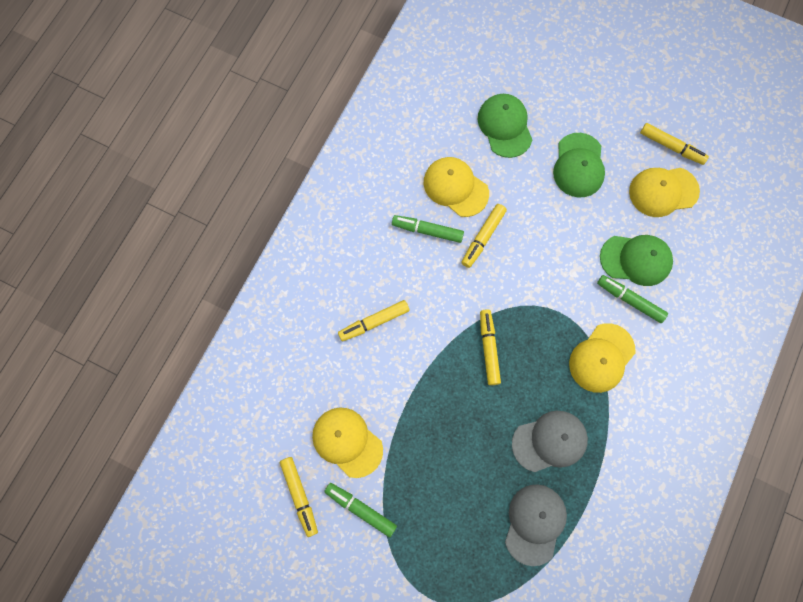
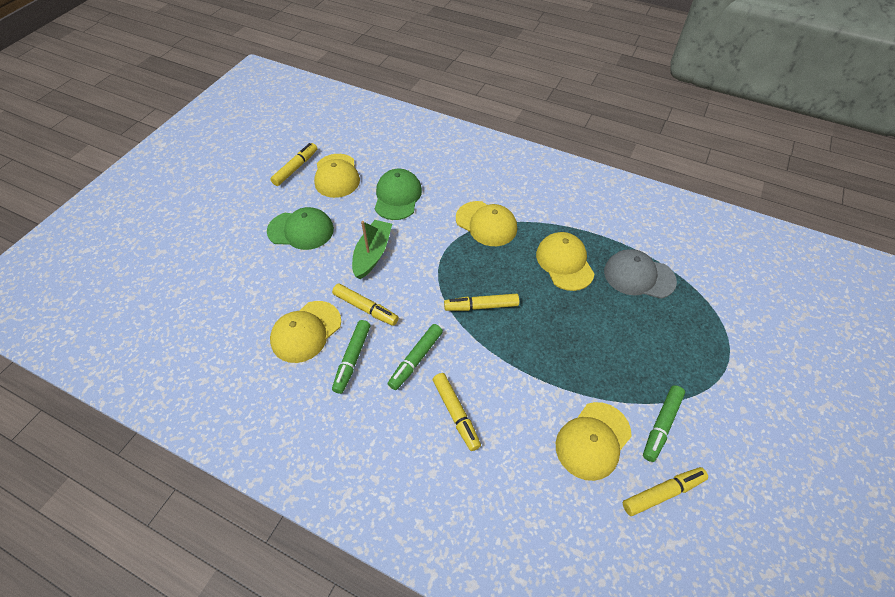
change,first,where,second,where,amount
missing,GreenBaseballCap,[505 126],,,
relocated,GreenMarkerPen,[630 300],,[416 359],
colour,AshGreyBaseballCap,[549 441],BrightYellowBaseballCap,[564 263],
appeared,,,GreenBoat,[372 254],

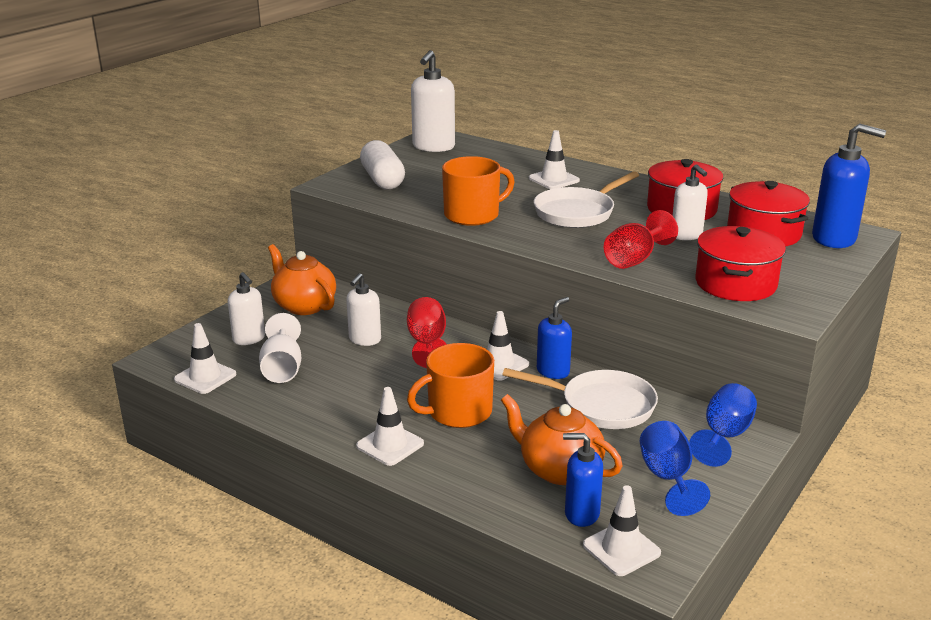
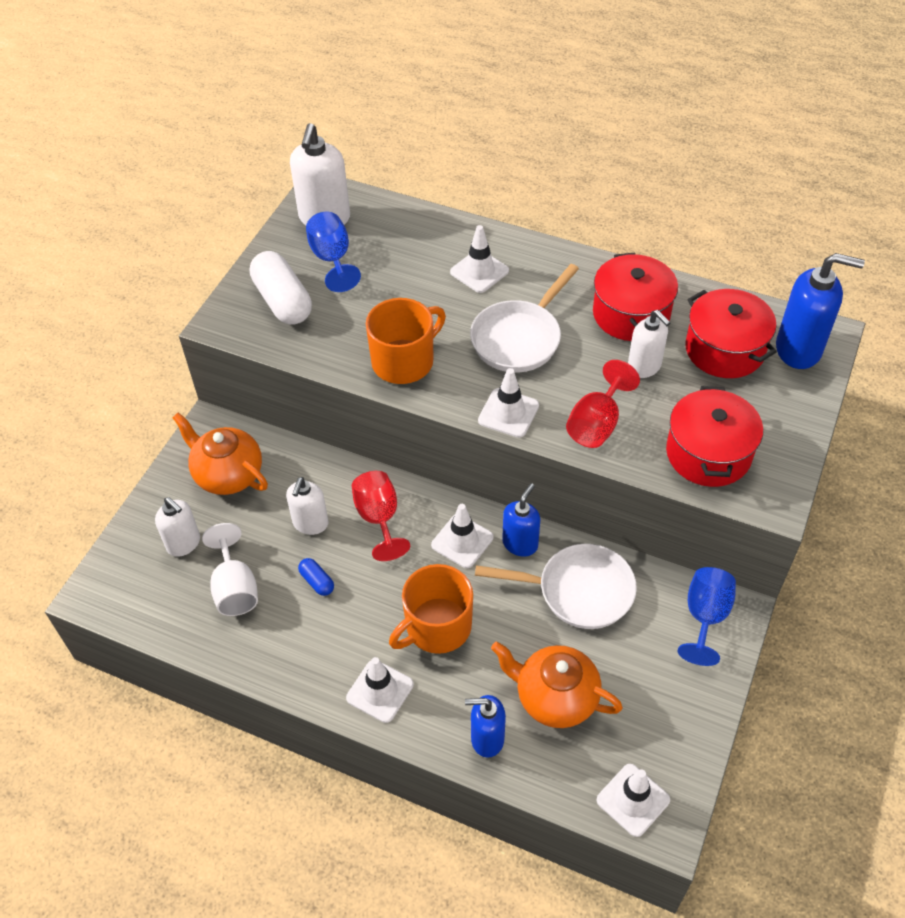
change,first,where,second,where,amount
relocated,PureWhiteRoadCone,[205 377],,[508 413],
relocated,CobaltWineGlass,[668 478],,[332 259],
relocated,CobaltSoapDispenser,[581 514],,[487 739],
appeared,,,CobaltPill,[317 581],

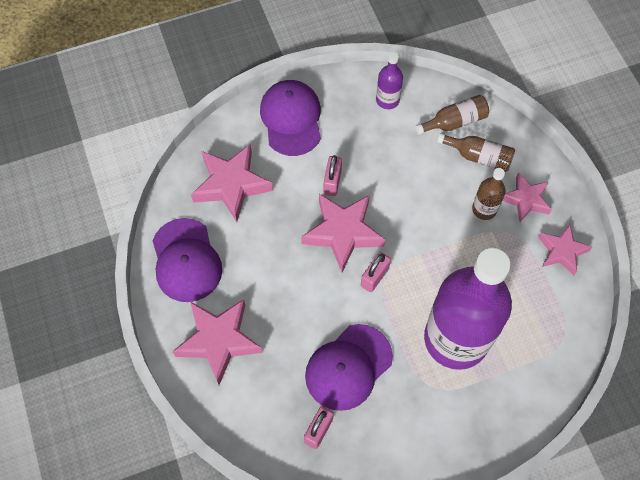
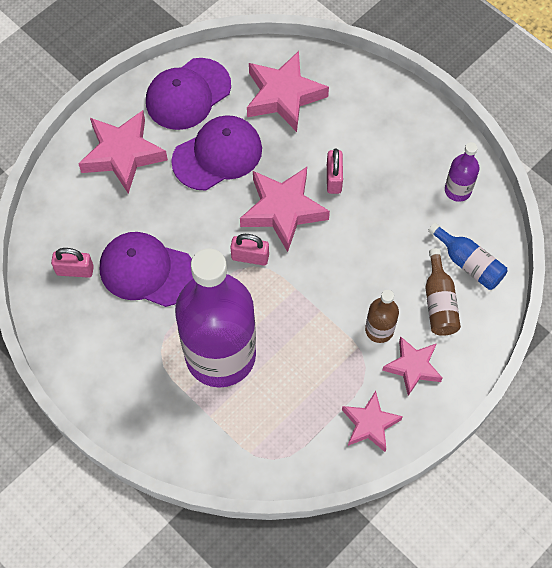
change,first,where,second,where,amount
relocated,VioletBaseballCap,[291 119],,[217 155],
colour,RussetFlask,[454 122],CobaltFlask,[468 263],
spun,RosePinkLock,[332 182],,[333 179],75 degrees counterclockwise

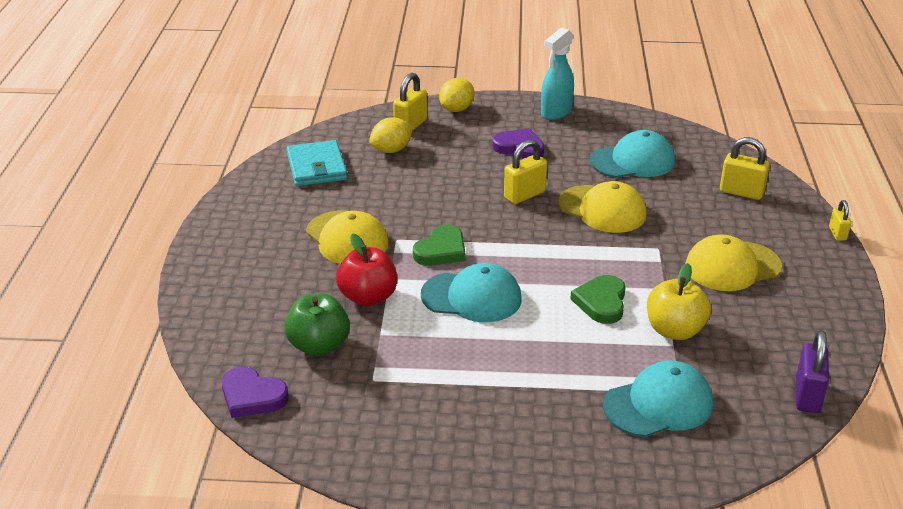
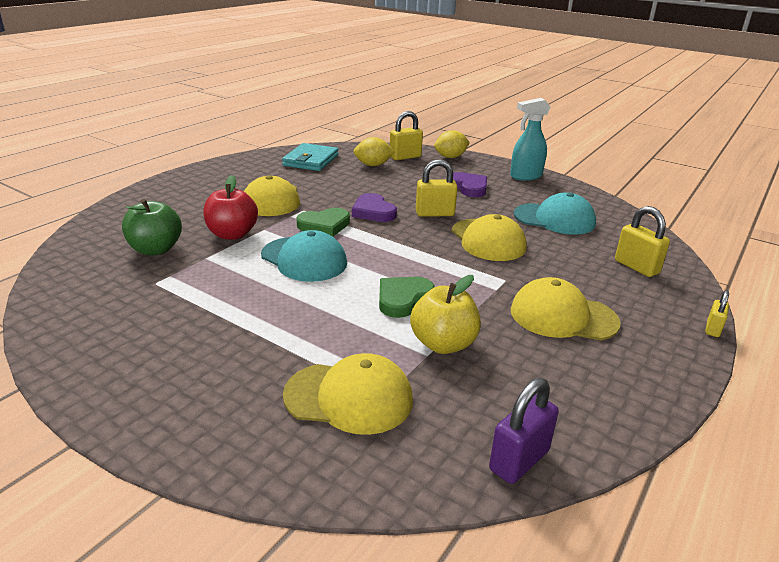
change,first,where,second,where,amount
colour,AquaBaseballCap,[658 404],BrightYellowBaseballCap,[349 397],
relocated,VioletHeart,[252 396],,[373 212],

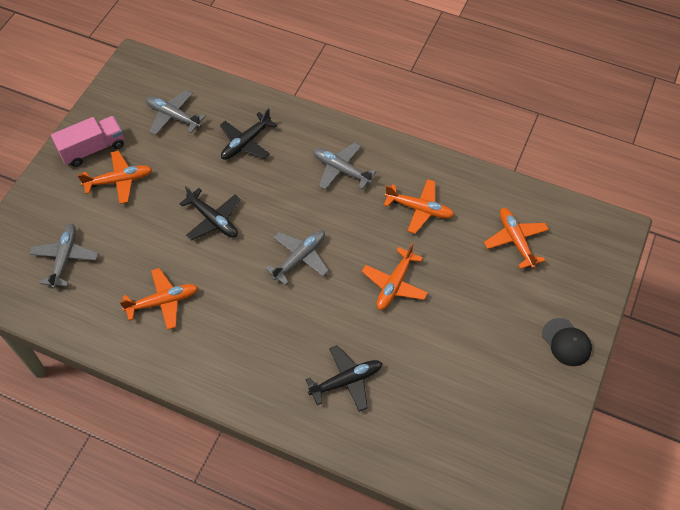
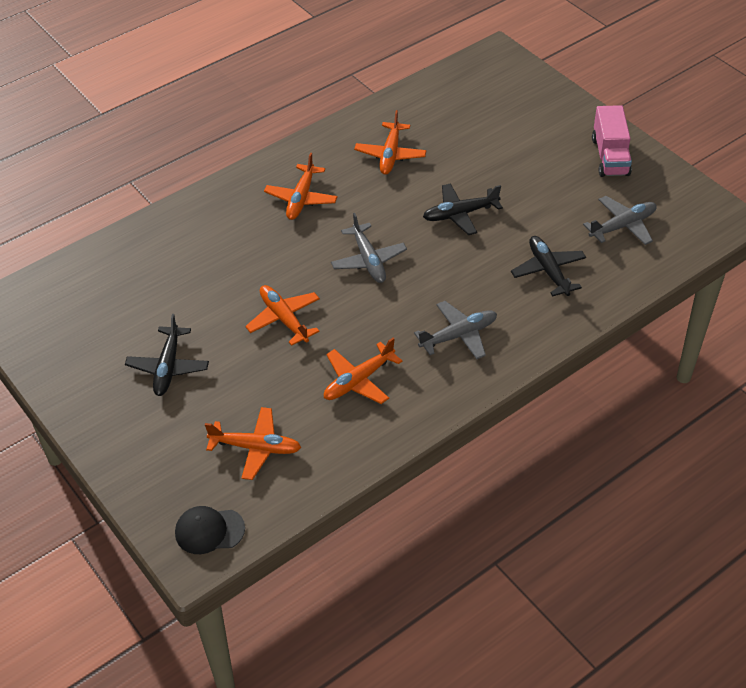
change,first,where,second,where,amount
relocated,OrangeToyPlane,[119 181],,[301 199],
missing,AshGreyToyPlane,[65 258],,,
relocated,JetBlackBaseballCap,[566 342],,[209 531],
relocated,JetBlackToyPlane,[346 381],,[168 367],

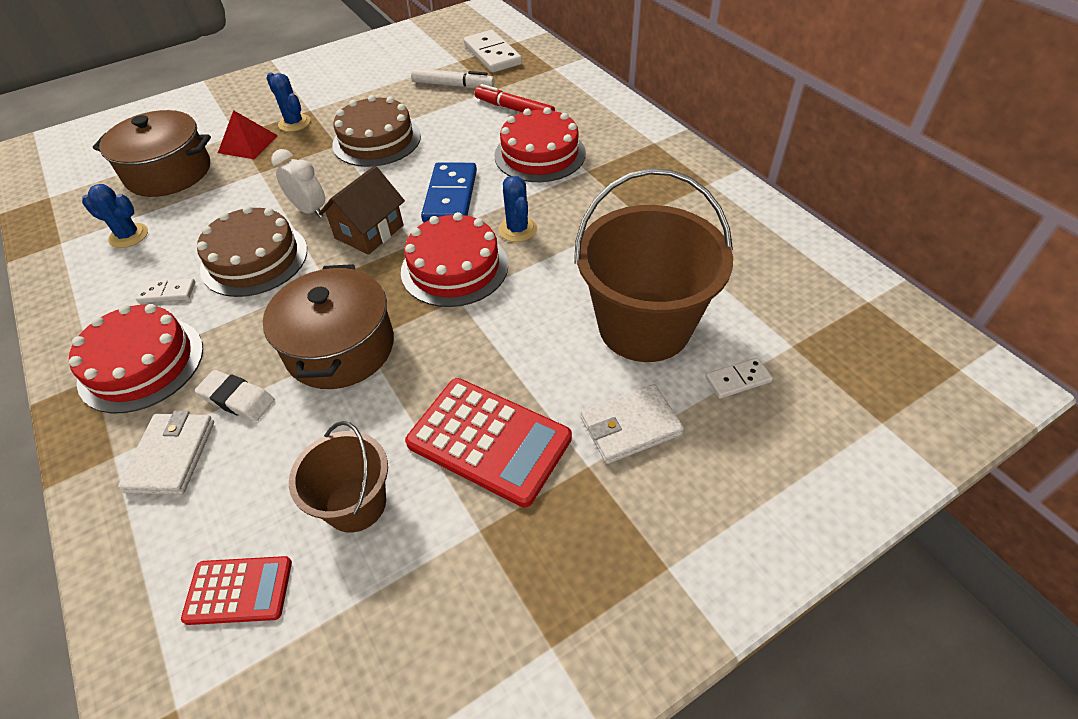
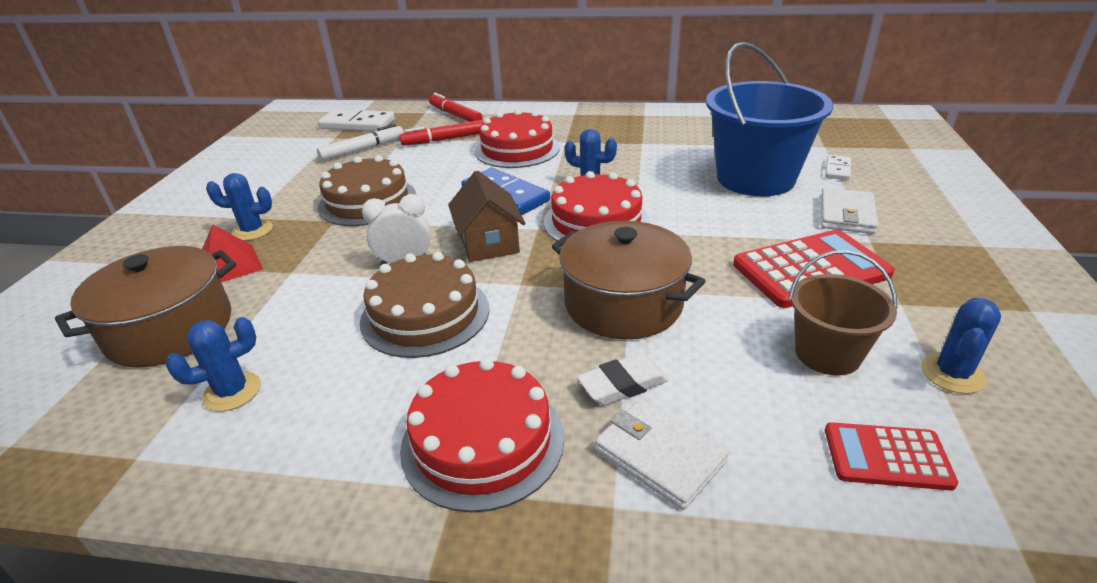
change,first,where,second,where,amount
colour,RussetPail,[644 326],CobaltPail,[755 178],
missing,PureWhiteDomino,[167 292],,,
spun,CrimsonAddingMachine,[239 590],,[887 457],120 degrees counterclockwise
appeared,,,CrimsonMarkerPen,[455 115],
appeared,,,CobaltPricklyPlant,[952 374],

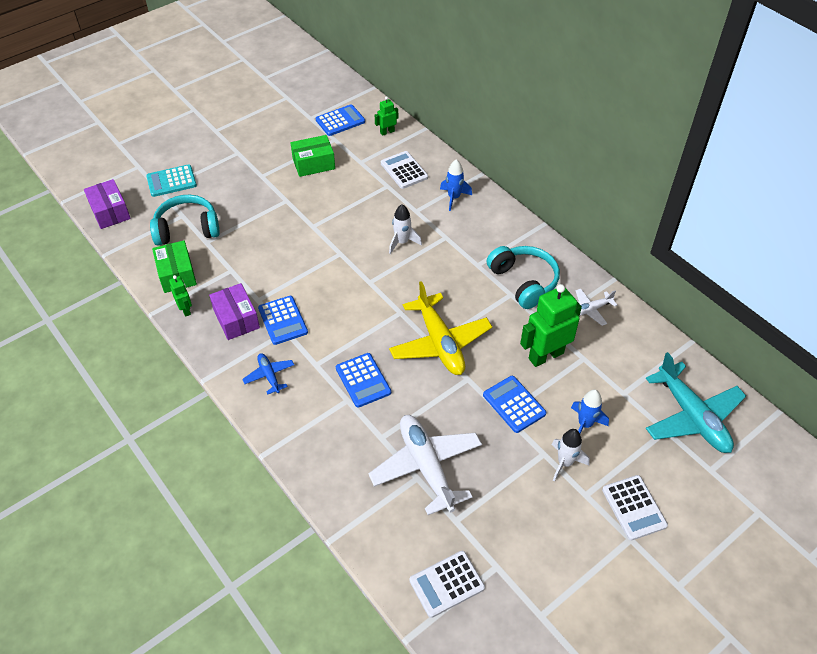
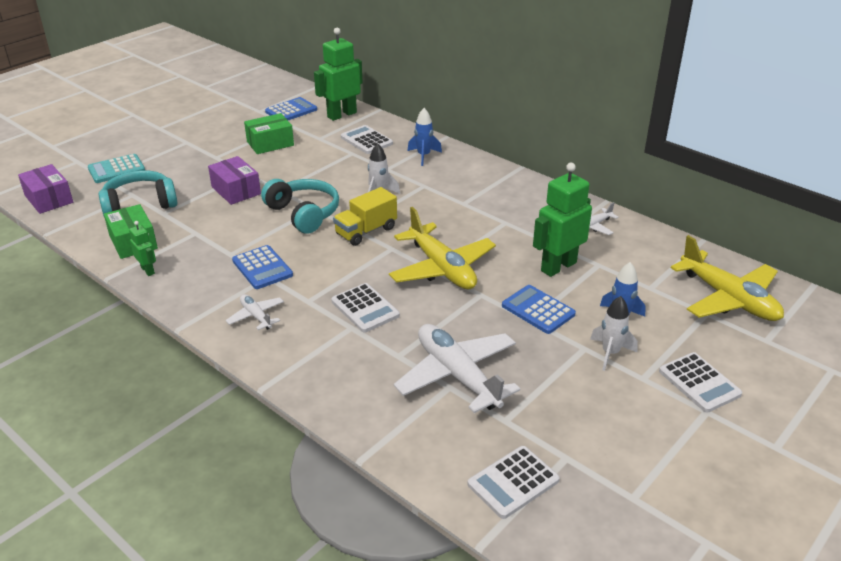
change,first,where,second,where,amount
size,GreenRobotFigure,[387 132],,[341 115],x2.01
relocated,AquaHeadset,[523 282],,[303 214],
relocated,VioletBox,[236 319],,[236 190],
colour,AquaToyPlane,[691 416],BrightYellowToyPlane,[728 298],
colour,CobaltToyPlane,[269 376],PureWhiteToyPlane,[256 316],
colour,CobaltAddingMachine,[363 380],PureWhiteAddingMachine,[365 308],
appeared,,,BrightYellowLorry,[366 231],

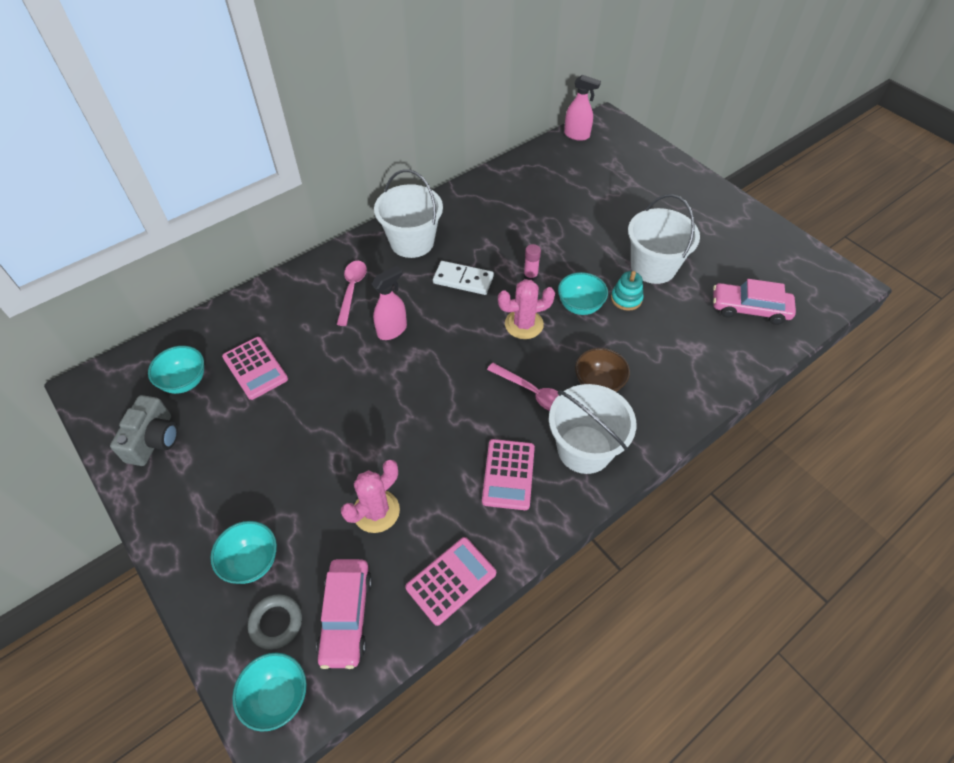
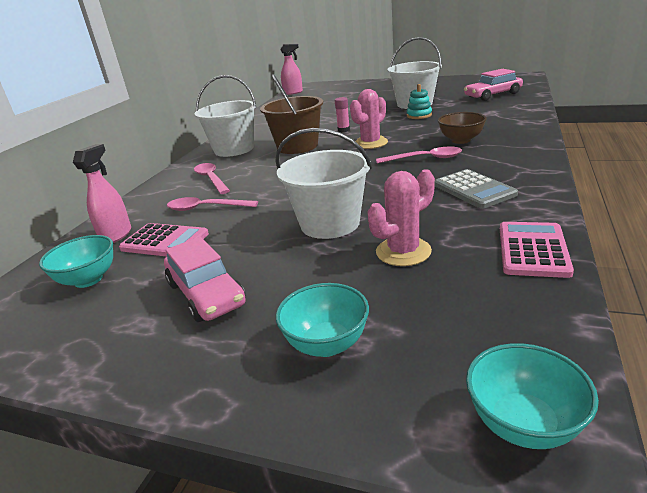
change,first,where,second,where,amount
exchanged,PureWhiteDomino,[463 280],RussetPail,[297 146],
relocated,RosePinkSprayer,[392 330],,[116 235],
missing,AquaServingBowl,[580 306],,,
relocated,PureWhitePail,[584 449],,[330 223],
missing,AshGreyCompactCamera,[154 440],,,
colour,RosePinkAddingMachine,[508 474],AshGreyAddingMachine,[474 190],
spun,RosePinkPricklyPlant,[376 511],,[403 252],45 degrees clockwise
relocated,RosePinkAutomobile,[346 616],,[206 294],
missing,AshGreyTorus,[276 623],,,
appeared,,,RosePinkTablespoon,[206 208],

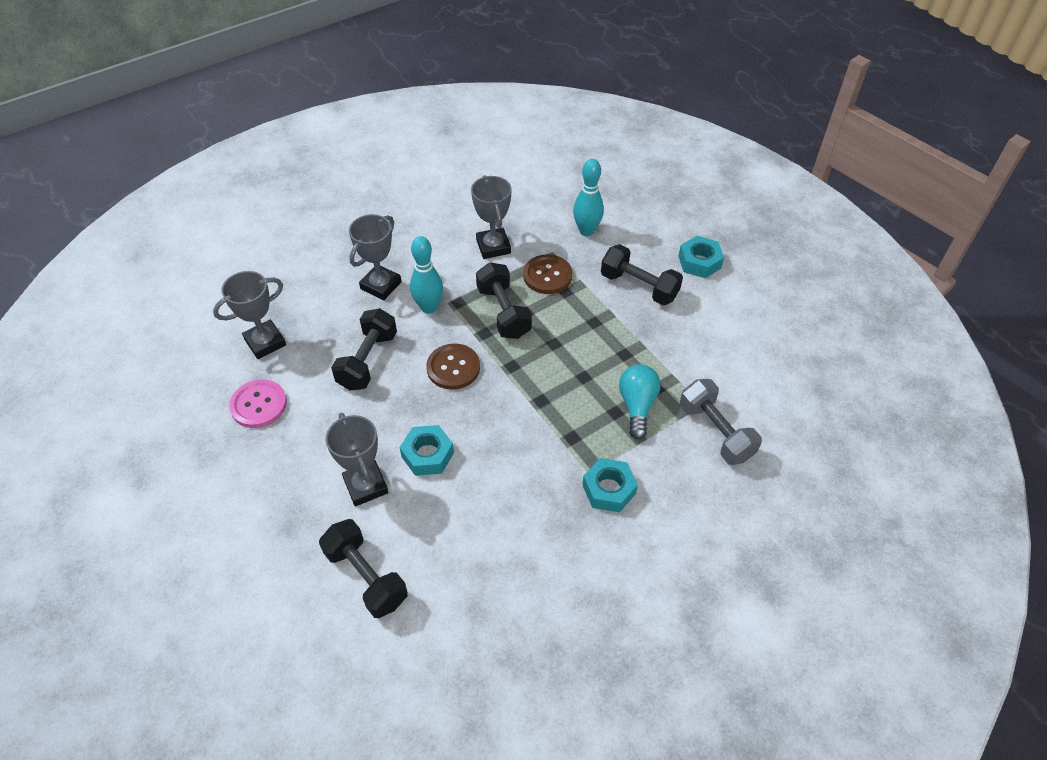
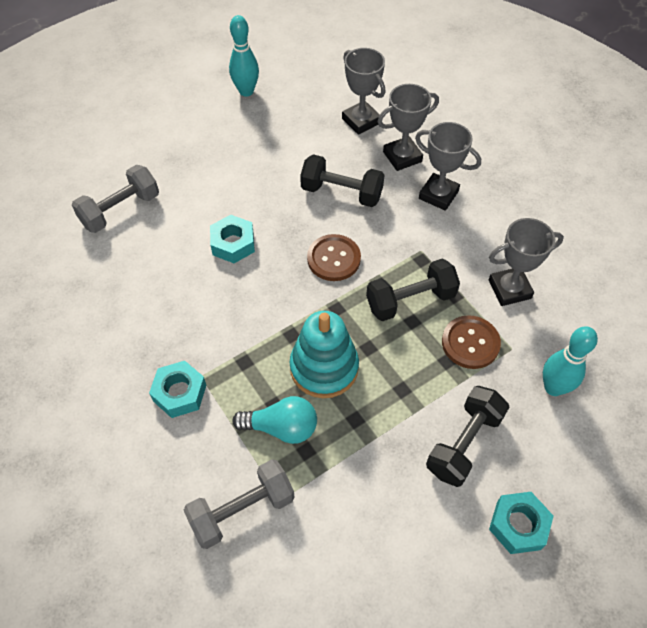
change,first,where,second,where,amount
relocated,AquaTenpin,[429 307],,[246 91],
missing,RosePinkButton,[259 405],,,
relocated,AshGreyPrizeCup,[366 486],,[402 157],
colour,JetBlackHandWeight,[366 577],AshGreyHandWeight,[120 210],
appeared,,,AquaRingStacker,[324 368],

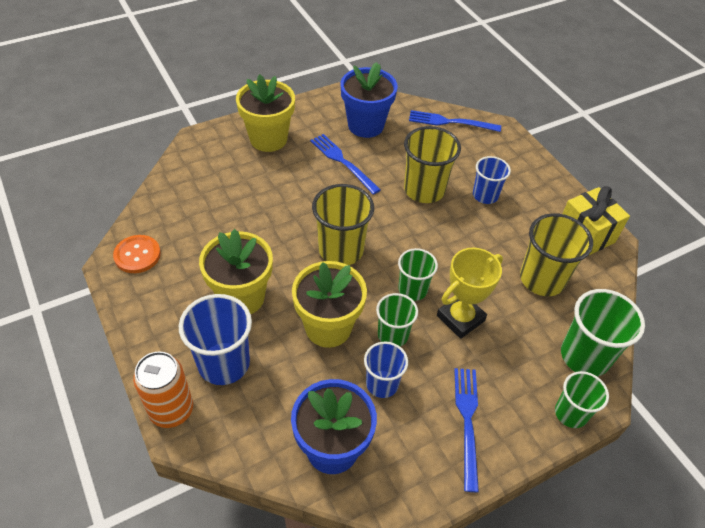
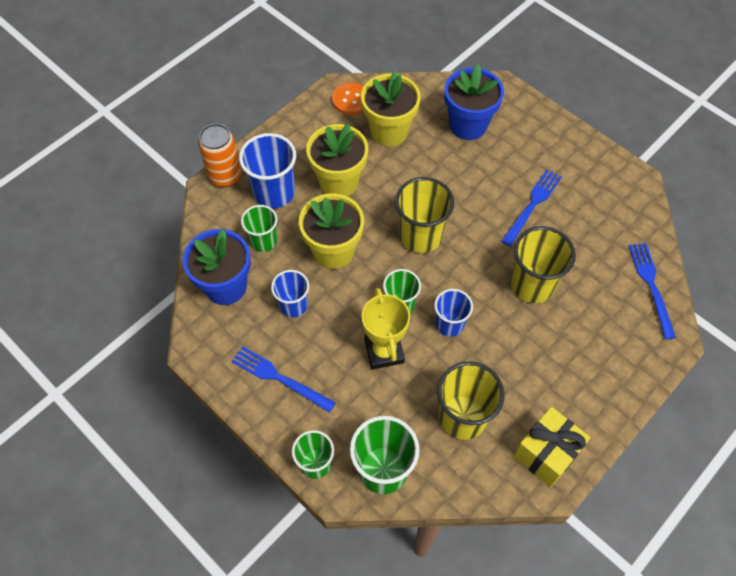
change,first,where,second,where,amount
relocated,CobaltFlowerPot,[365 125],,[468 125],
relocated,BrightYellowFlowerPot,[268 139],,[389 131],
relocated,CobaltTumbler,[485 195],,[449 324],
spun,BrightYellowPrizeCup,[460 318],,[384 351],45 degrees clockwise
relocated,GreenTumbler,[393 335],,[263 241],
spun,CobaltTableFork,[467 421],,[279 378],135 degrees counterclockwise

